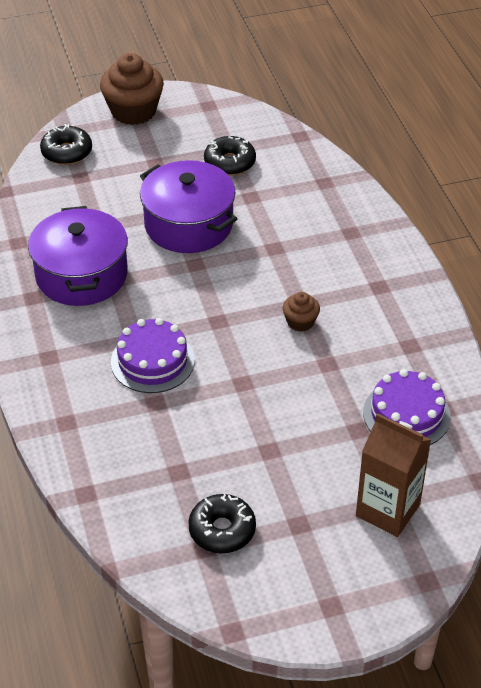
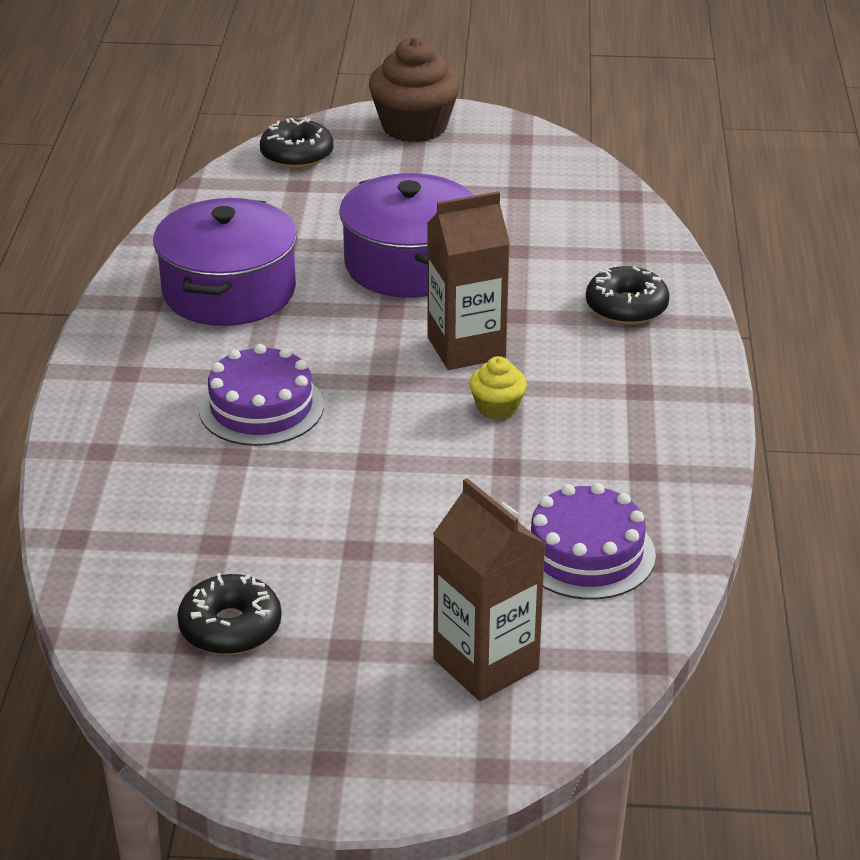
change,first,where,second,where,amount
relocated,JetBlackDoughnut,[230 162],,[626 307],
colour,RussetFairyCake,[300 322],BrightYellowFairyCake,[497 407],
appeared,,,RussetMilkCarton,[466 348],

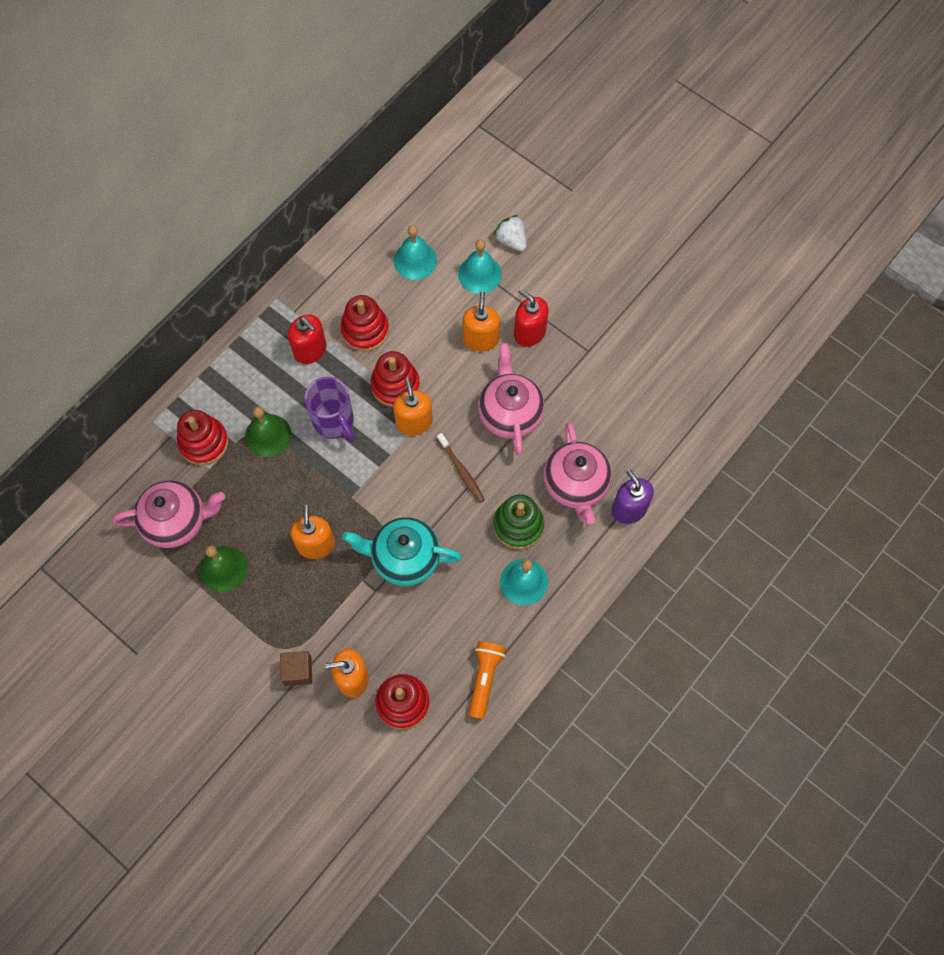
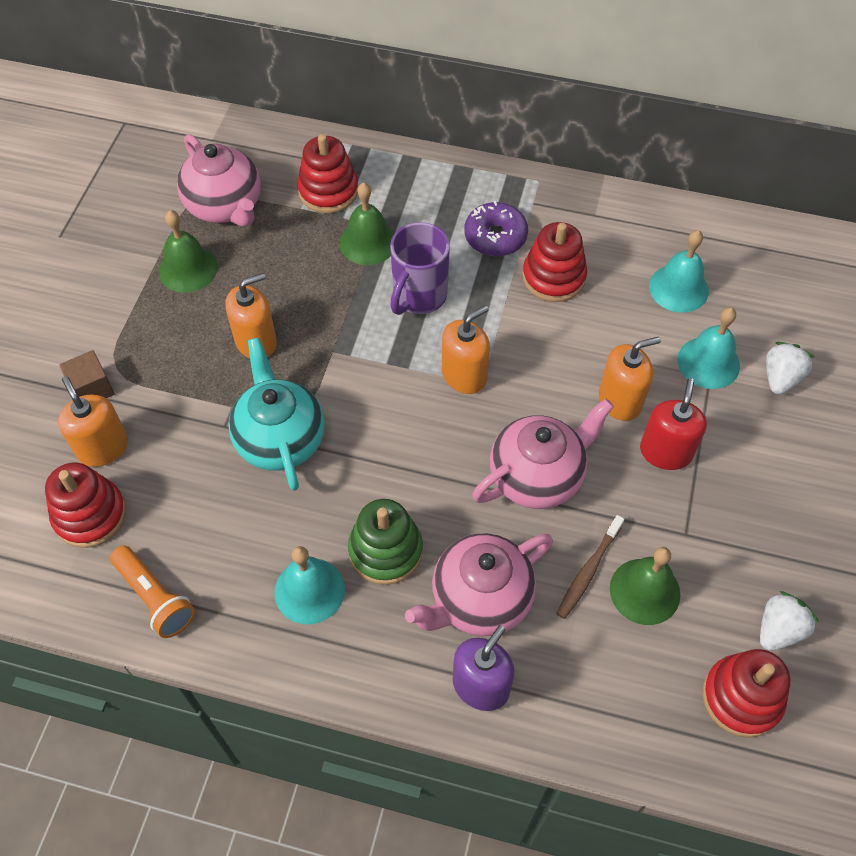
change,first,where,second,where,amount
exchanged,CrimsonSoapDispenser,[310 350],VioletDoughnut,[495 237],
relocated,CrimsonRingStacker,[395 385],,[741 697],
relocated,RussetDentalBrush,[461 471],,[588 571],
spun,OrangeFlashlight,[485 679],,[155 598],60 degrees clockwise
appeared,,,GreenHandBell,[645 591],
appeared,,,PureWhiteToyStrawberry,[779 630],

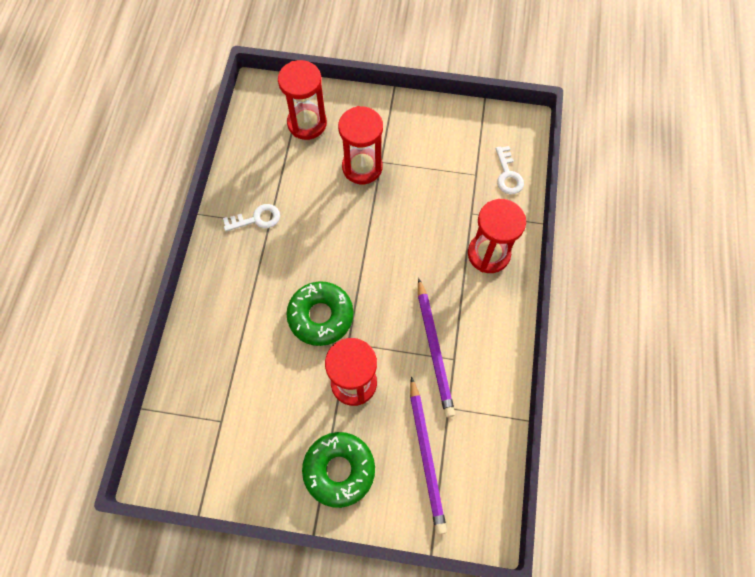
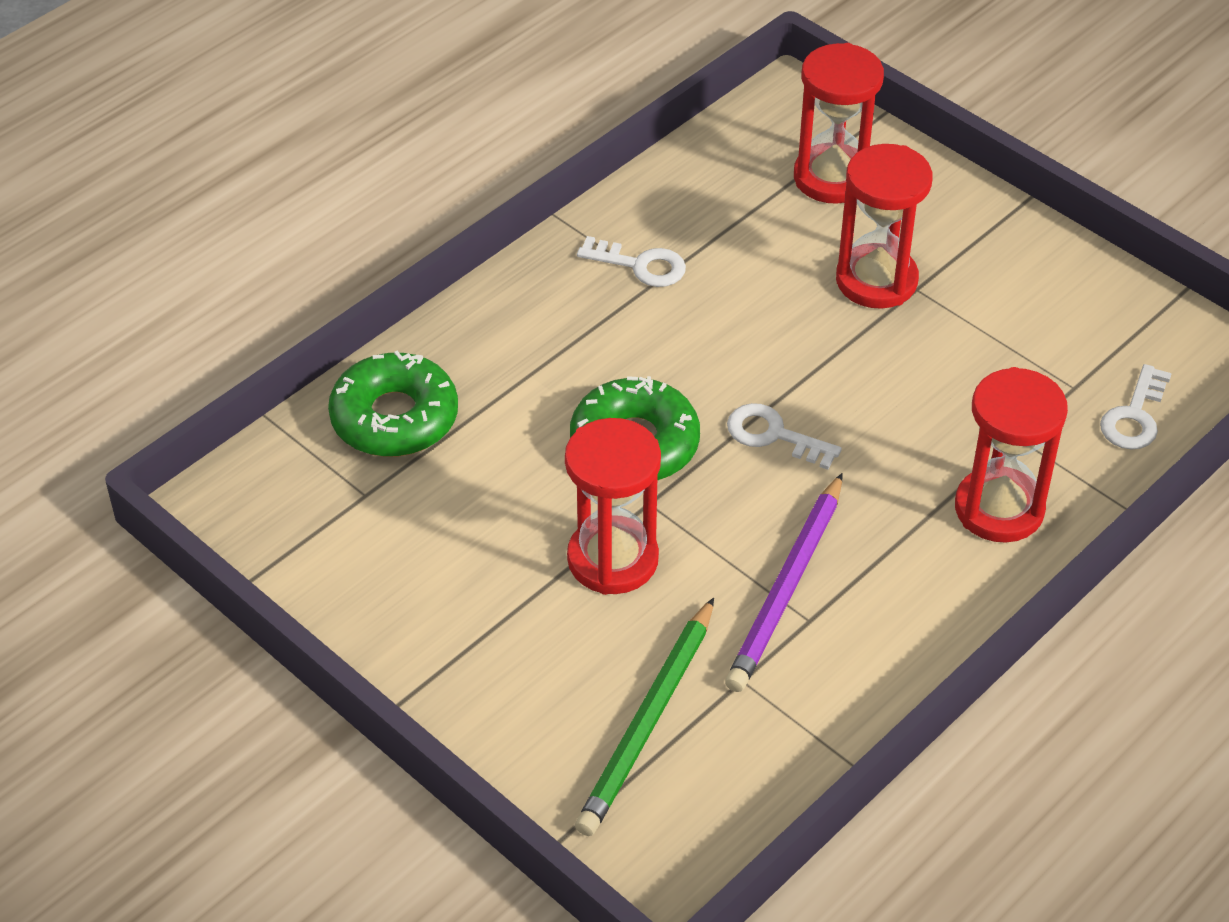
change,first,where,second,where,amount
colour,VioletLeadPencil,[426 456],GreenLeadPencil,[648 721],
relocated,GreenDoughnut,[339 470],,[394 418],
appeared,,,PureWhiteKey,[773 435],

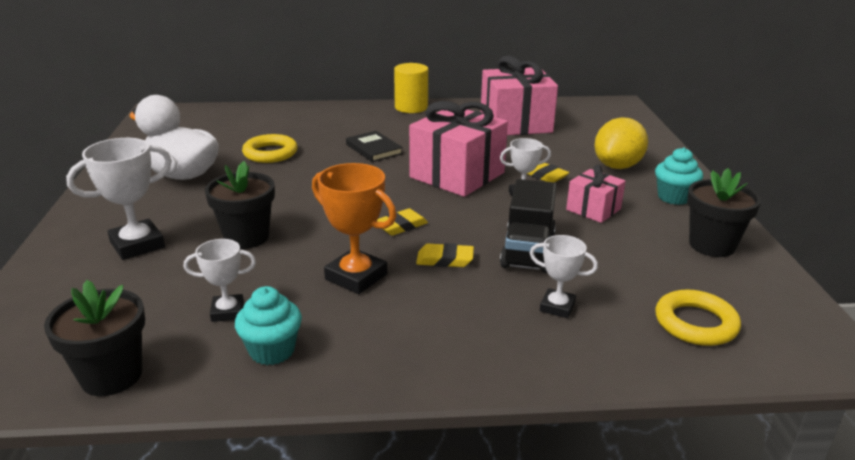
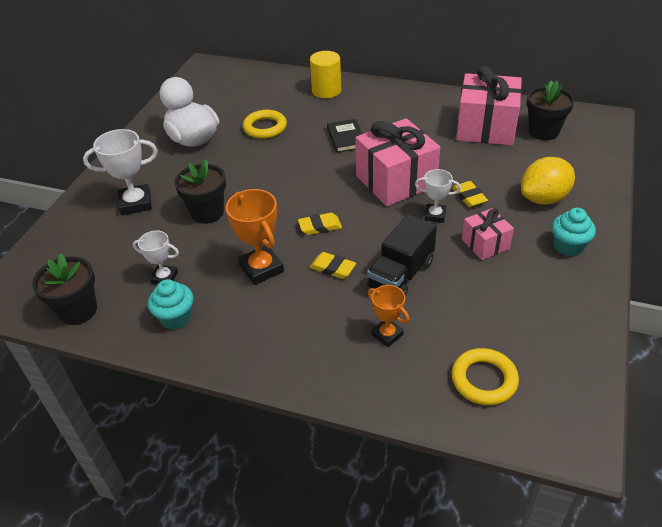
change,first,where,second,where,amount
relocated,BrightYellowCylinderShape,[411 107],,[326 91],
relocated,JetBlackFlowerPot,[712 245],,[543 131],
colour,PureWhitePrizeCup,[557 307],OrangePrizeCup,[387 334],

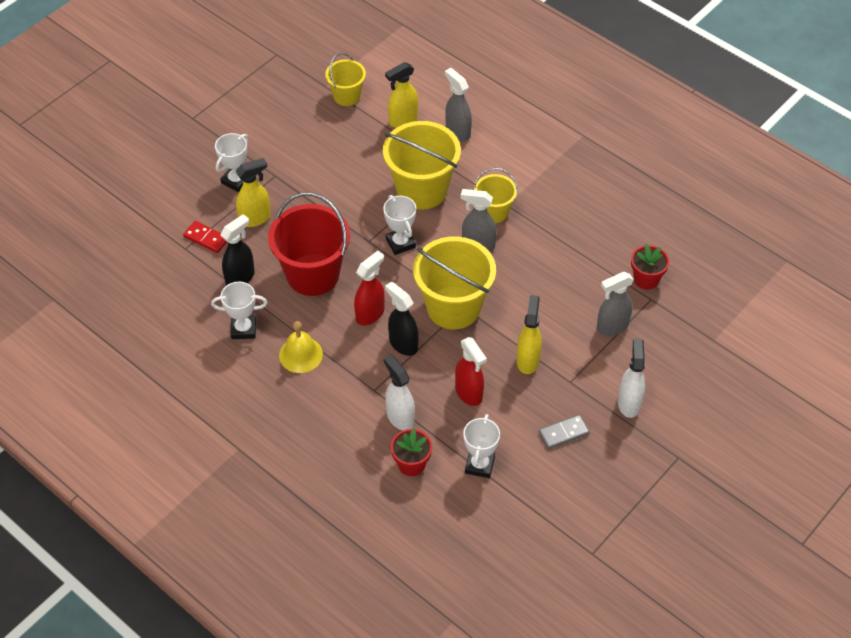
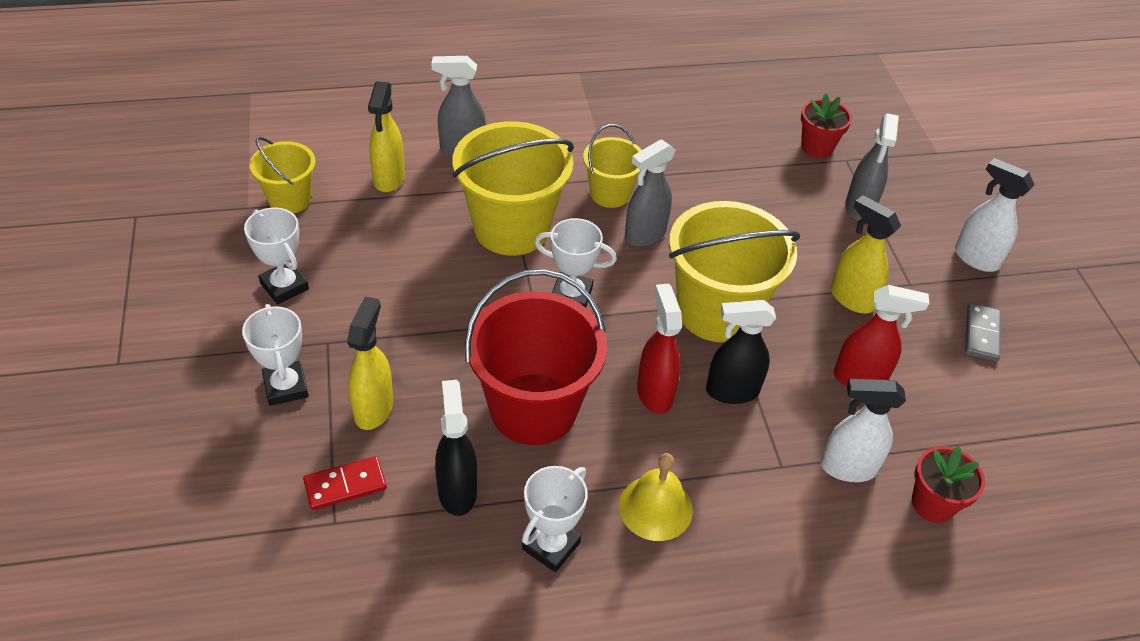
change,first,where,second,where,amount
relocated,PureWhitePrizeCup,[479 465],,[284 286],

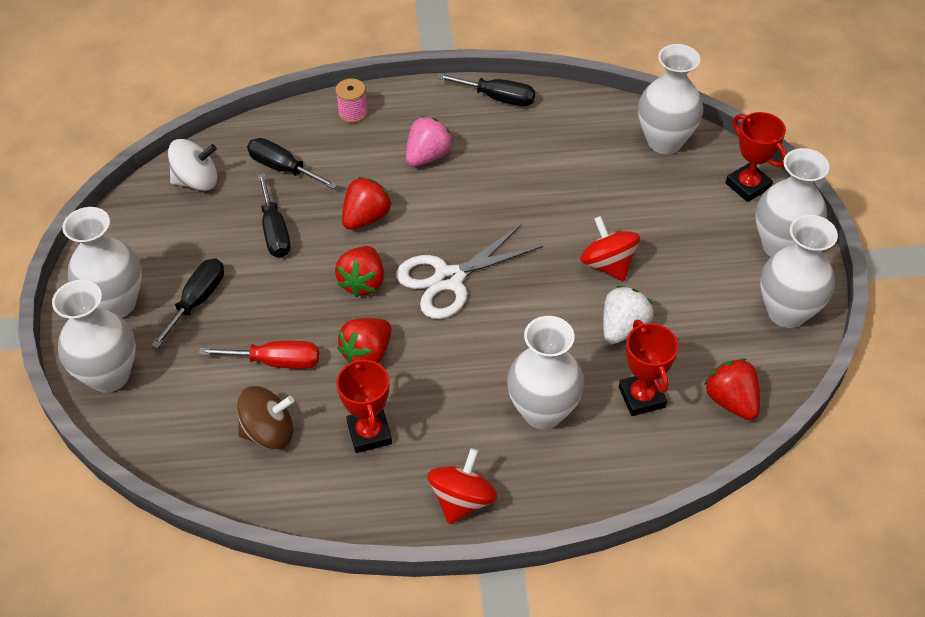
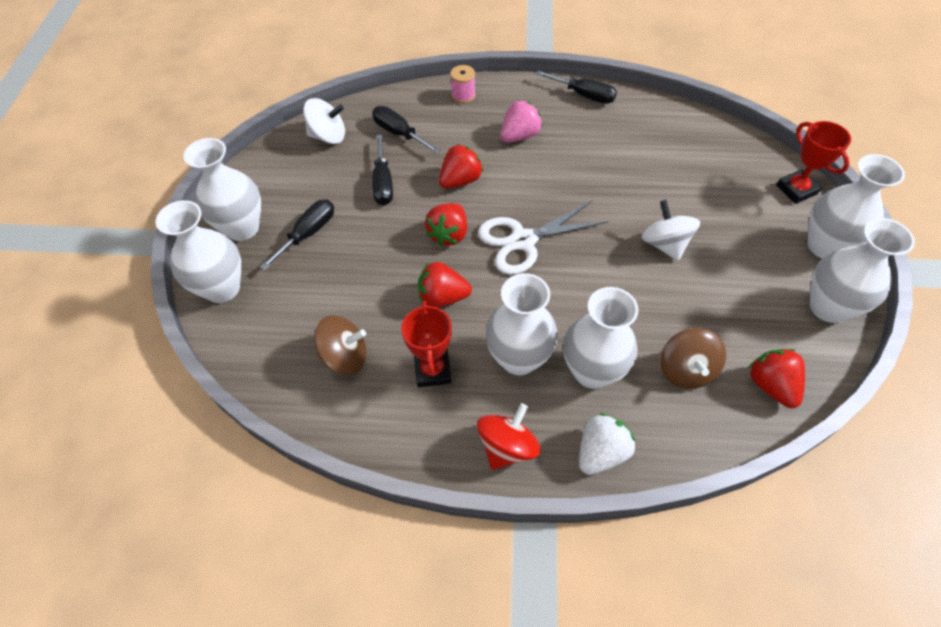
change,first,where,second,where,amount
relocated,PureWhiteFlowerVase,[664 141],,[519 358],
colour,CrimsonToyTop,[608 264],PureWhiteToyTop,[665 244],
relocated,PureWhiteToyStrawberry,[623 328],,[601 452],
spun,CrimsonToyStrawberry,[367 354],,[442 297],45 degrees clockwise
exchanged,CrimsonPrizeCup,[642 397],RussetToyTop,[686 370],
missing,CrimsonHandScrewdriver,[276 361],,,

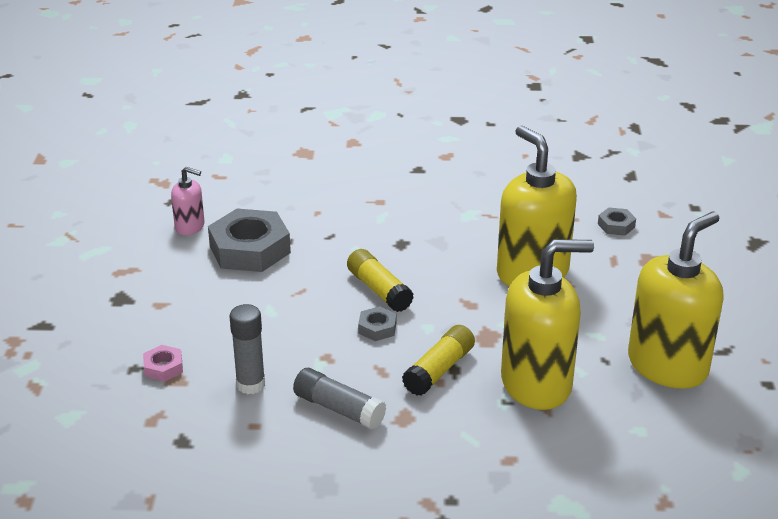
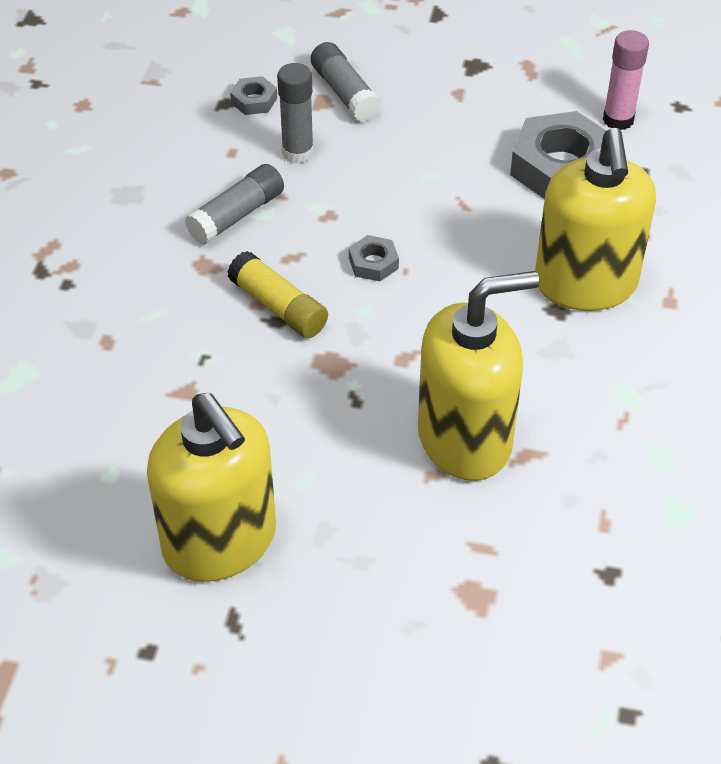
change,first,where,second,where,amount
exchanged,RosePinkSoapDispenser,[190 227],RosePinkStickOfGlue,[618 120],
relocated,AshGreyNut,[616 225],,[254 100],
relocated,BrightYellowSoapDispenser,[536 384],,[585 284],
missing,BrightYellowStickOfGlue,[379 290],,,
exchanged,RosePinkNut,[163 367],AshGreyStickOfGlue,[344 93],

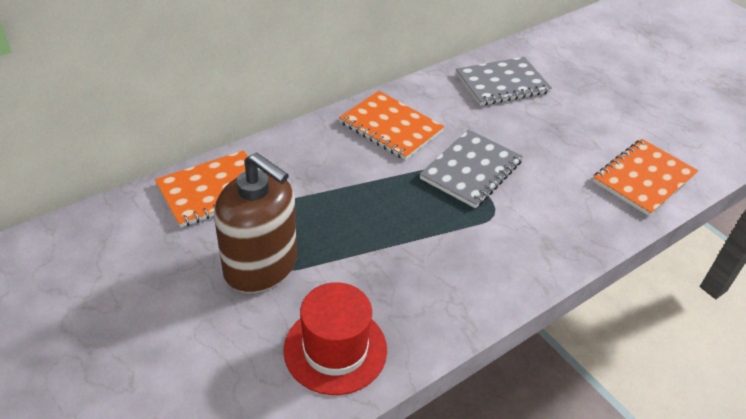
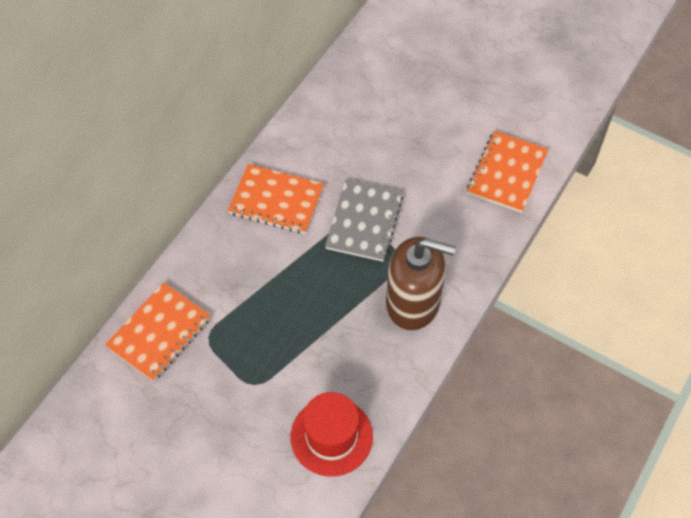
change,first,where,second,where,amount
missing,AshGreyNotepad,[502 83],,,
relocated,RussetSoapDispenser,[261 266],,[413 303],

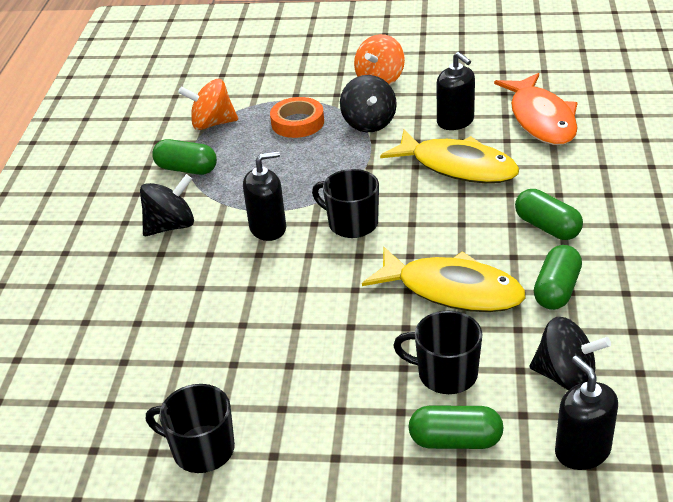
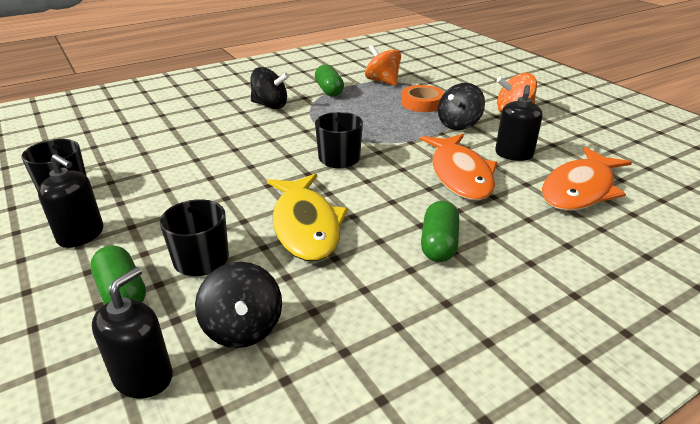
change,first,where,second,where,amount
colour,BrightYellowFish,[458 167],OrangeFish,[460 175],
relocated,JetBlackSoapDispenser,[268 228],,[81 235],
missing,GreenPill,[556 290],,,

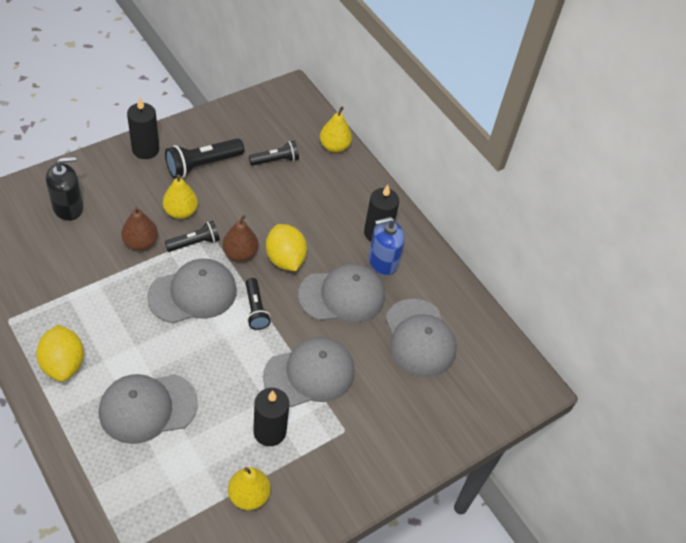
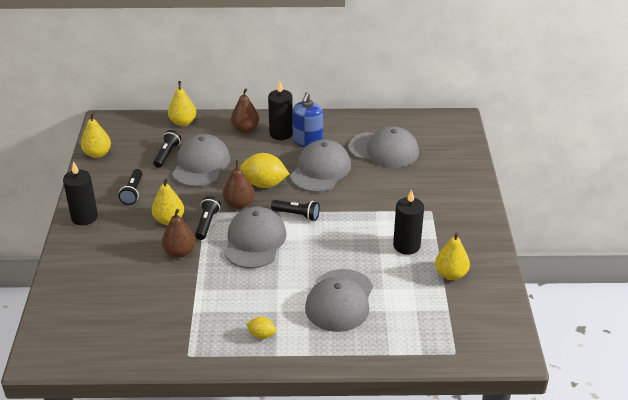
change,first,where,second,where,amount
size,JetBlackFlashlight,[202 165],,[133 192],x0.64
missing,JetBlackSoapDispenser,[68 207],,,
size,BrightYellowLemon,[63 364],,[261 335],x0.52
relocated,AshGreyBaseballCap,[309 374],,[201 164],
appeared,,,RussetToyPear,[245 129],
appeared,,,BrightYellowToyPear,[97 154],

